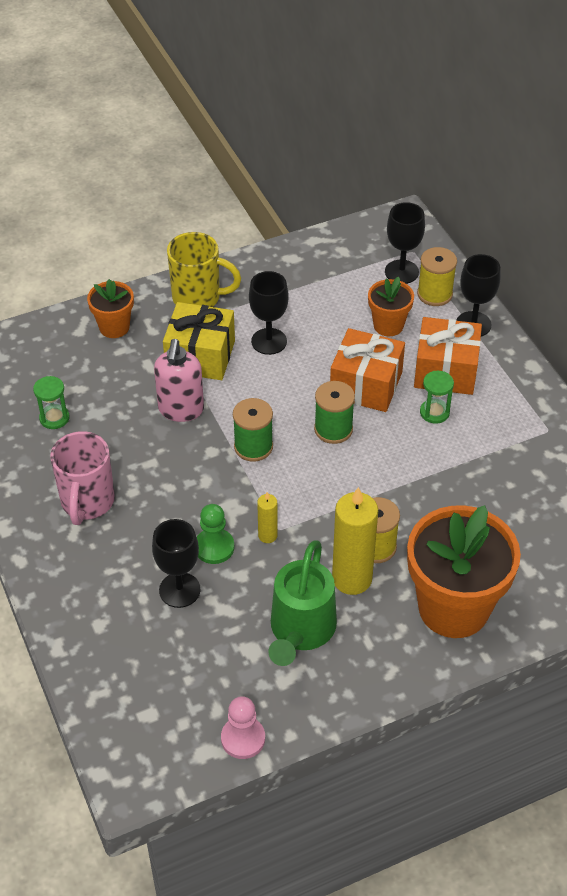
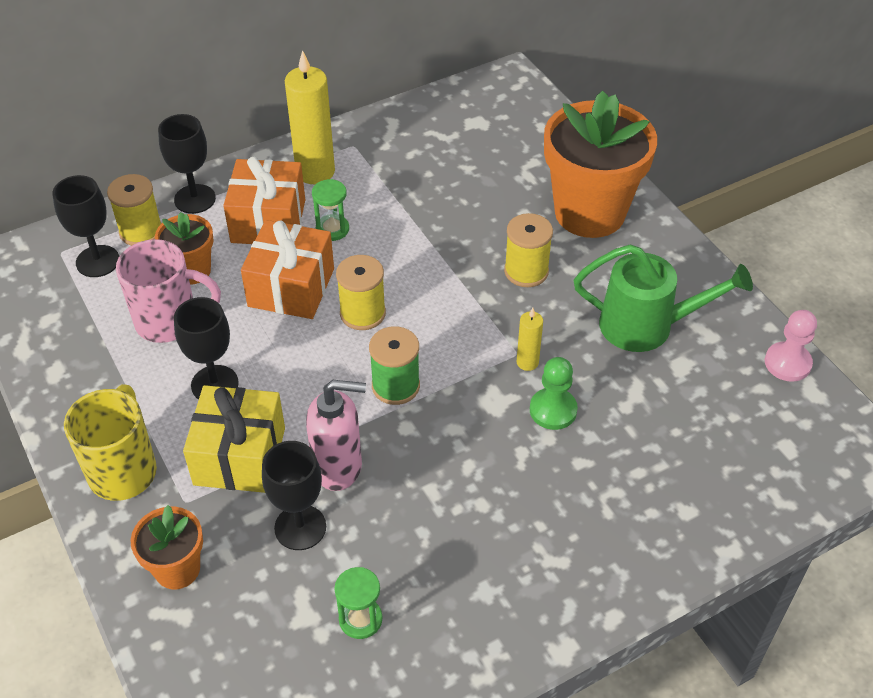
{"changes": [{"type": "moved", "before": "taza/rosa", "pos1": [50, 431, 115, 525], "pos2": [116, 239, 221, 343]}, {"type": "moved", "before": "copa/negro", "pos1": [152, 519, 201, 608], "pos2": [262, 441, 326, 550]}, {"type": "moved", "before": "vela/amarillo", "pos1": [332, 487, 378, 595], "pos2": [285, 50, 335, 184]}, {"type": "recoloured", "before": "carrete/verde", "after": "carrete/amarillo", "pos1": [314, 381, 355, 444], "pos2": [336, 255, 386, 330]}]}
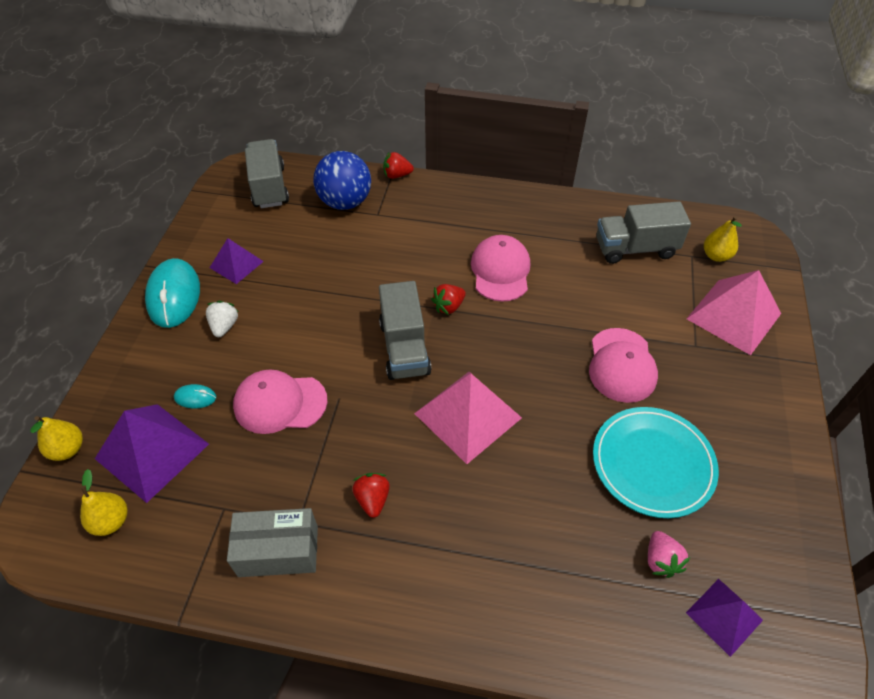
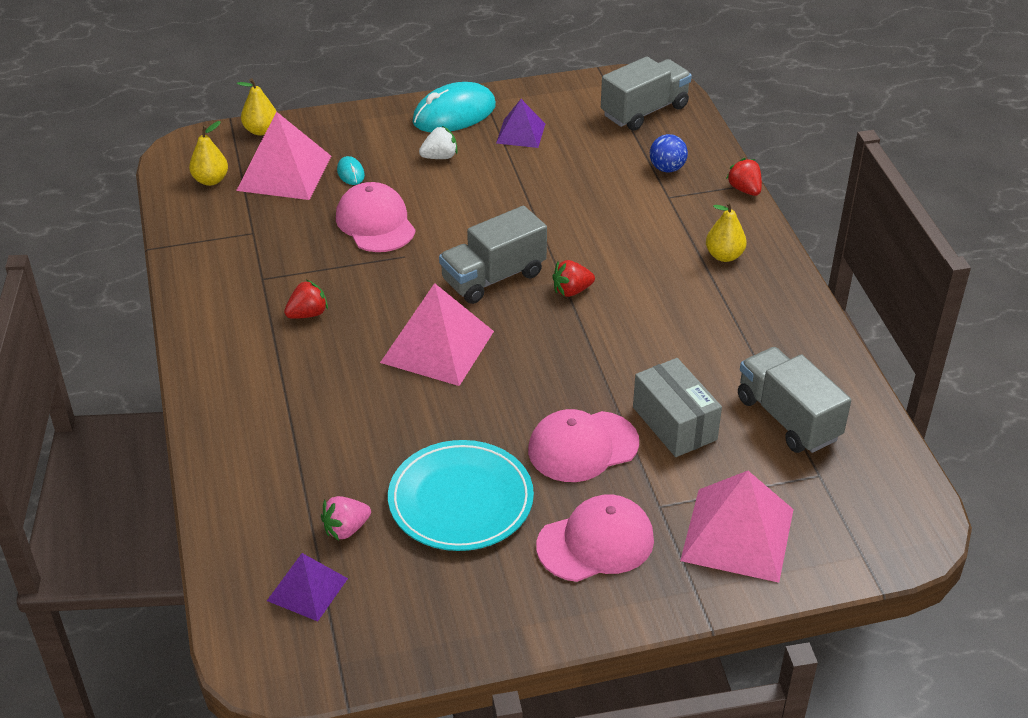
{"changes": [{"type": "moved", "before": "caja/gris", "pos1": [227, 508, 318, 577], "pos2": [633, 358, 722, 457]}, {"type": "moved", "before": "gorra/rosa", "pos1": [471, 235, 530, 302], "pos2": [536, 494, 654, 582]}, {"type": "moved", "before": "pera/amarillo", "pos1": [704, 216, 742, 262], "pos2": [706, 202, 747, 262]}, {"type": "recoloured", "before": "pirámide/morado", "after": "pirámide/rosa", "pos1": [95, 404, 209, 503], "pos2": [236, 111, 331, 200]}, {"type": "turned", "before": "fresa/rojo", "pos1": [431, 284, 466, 315], "pos2": [552, 260, 595, 297], "turn": -45}, {"type": "resized", "before": "pelota/azul", "pos1": [313, 151, 371, 210], "pos2": [650, 134, 688, 172], "scale": 0.54}]}
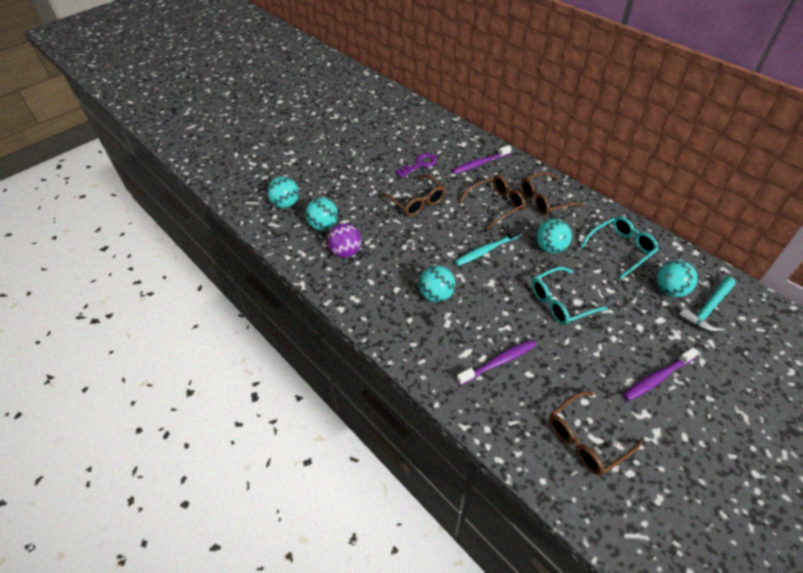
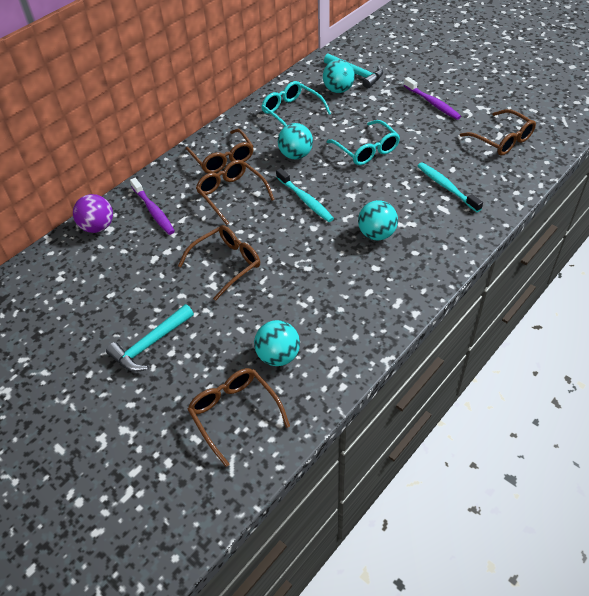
{"changes": [{"type": "removed", "before": "llave/morado", "pos1": [395, 153, 437, 177]}, {"type": "added", "after": "martillo/turquesa", "pos2": [106, 304, 194, 372]}, {"type": "moved", "before": "pelota/morado", "pos1": [327, 223, 361, 258], "pos2": [73, 194, 113, 233]}, {"type": "replaced", "before": "pelota/turquesa", "after": "gafas/marrón", "pos1": [267, 176, 299, 208], "pos2": [187, 368, 290, 467]}, {"type": "recoloured", "before": "cepillo de dientes/morado", "after": "cepillo de dientes/turquesa", "pos1": [457, 339, 536, 385], "pos2": [418, 162, 483, 212]}]}
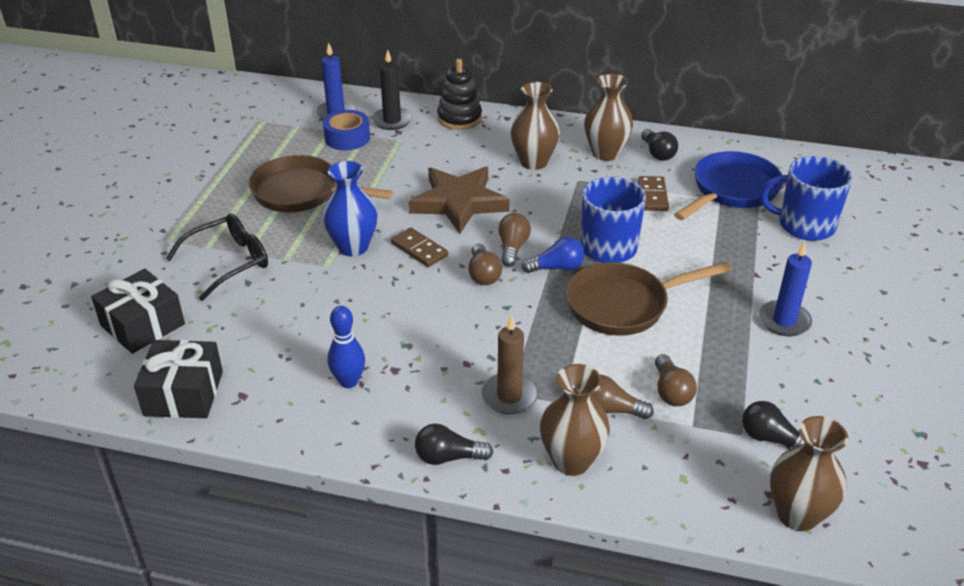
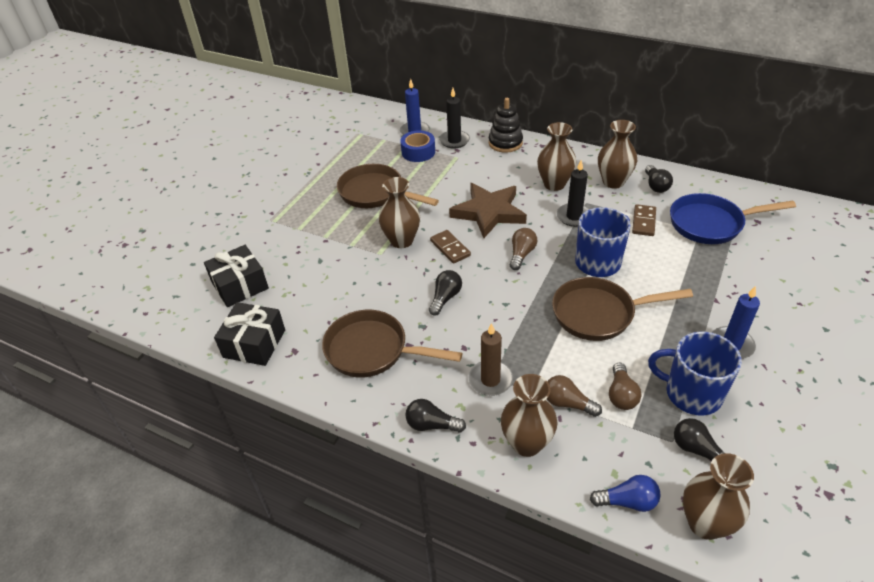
{"changes": [{"type": "removed", "before": "gafas/negro", "pos1": [166, 213, 268, 301]}, {"type": "removed", "before": "bombilla/marrón", "pos1": [468, 244, 502, 285]}, {"type": "added", "after": "bombilla/negro", "pos2": [429, 270, 462, 316]}, {"type": "added", "after": "vela/negro", "pos2": [557, 160, 589, 227]}, {"type": "moved", "before": "bombilla/azul", "pos1": [521, 237, 585, 273], "pos2": [590, 475, 661, 512]}, {"type": "moved", "before": "taza/azul", "pos1": [760, 156, 852, 241], "pos2": [648, 331, 742, 416]}, {"type": "replaced", "before": "bolo/azul", "after": "sartén/marrón", "pos1": [328, 306, 365, 388], "pos2": [322, 310, 462, 377]}, {"type": "recoloured", "before": "florero/azul", "after": "florero/marrón", "pos1": [322, 161, 378, 256], "pos2": [379, 177, 420, 248]}, {"type": "turned", "before": "sartén/azul", "pos1": [674, 151, 783, 220], "pos2": [670, 193, 796, 244], "turn": -150}]}
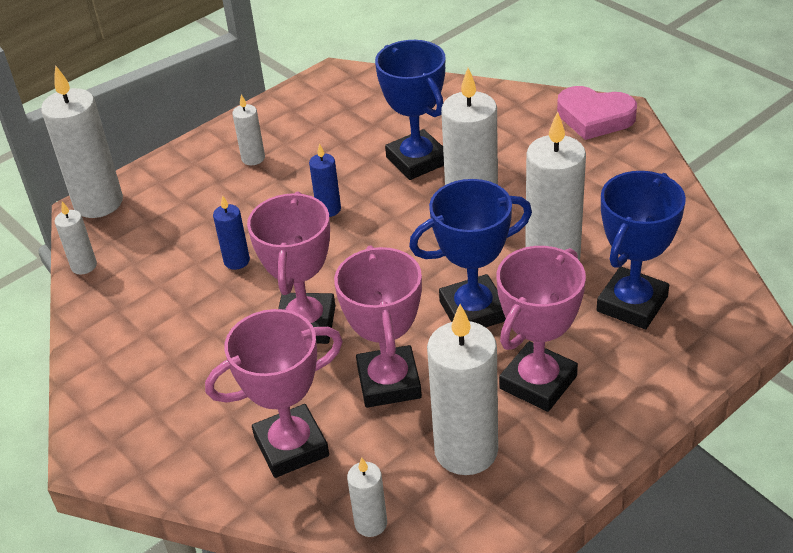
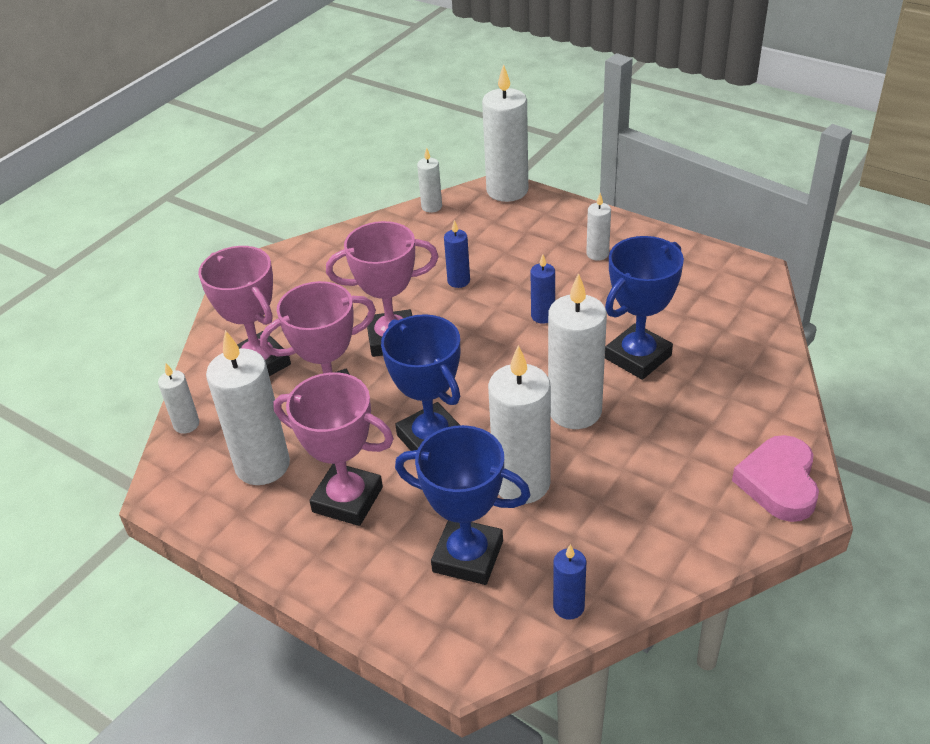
{"changes": [{"type": "added", "after": "vela/azul", "pos2": [553, 544, 586, 620]}]}
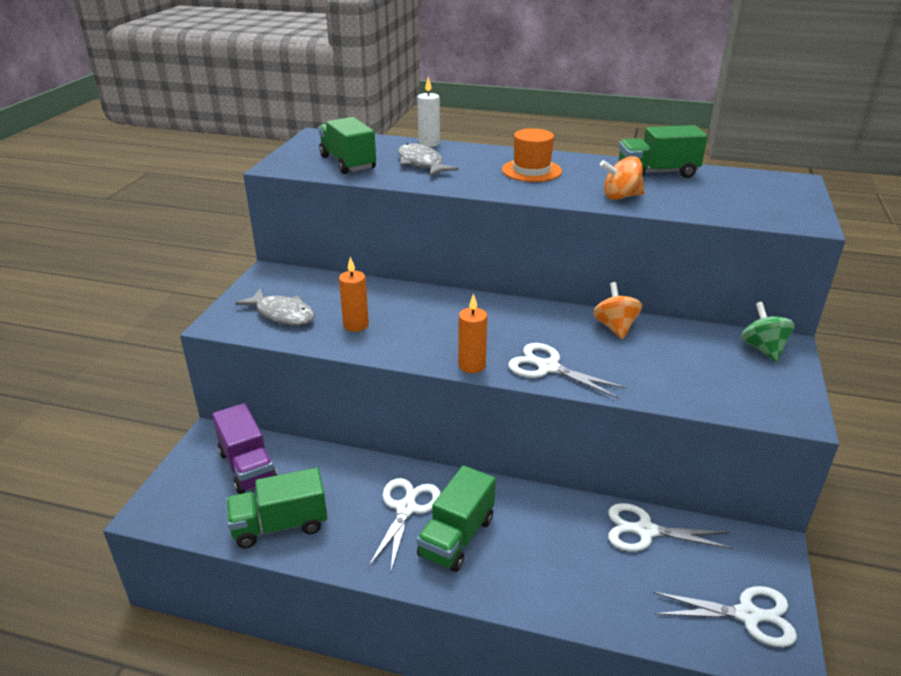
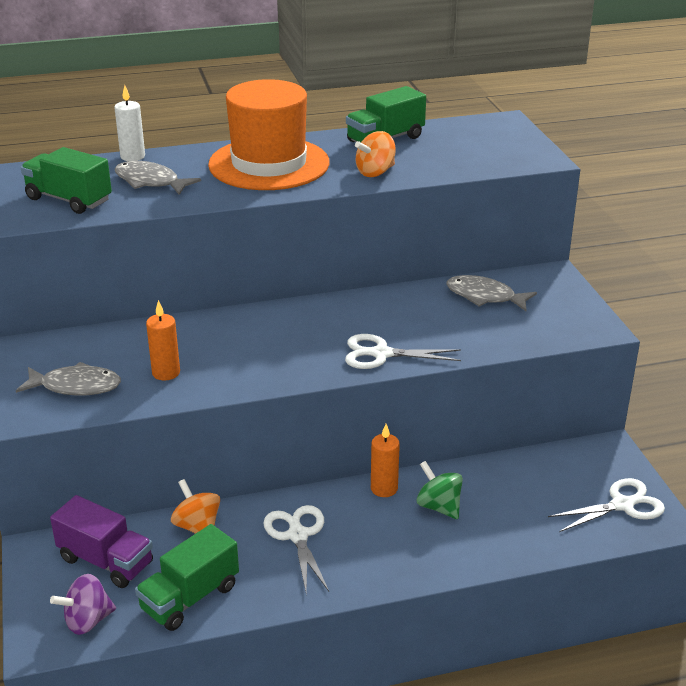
{"changes": [{"type": "removed", "before": "camión/verde", "pos1": [417, 465, 496, 572]}, {"type": "removed", "before": "tijeras/blanco", "pos1": [608, 503, 734, 552]}, {"type": "added", "after": "peonza/morado", "pos2": [50, 574, 116, 635]}, {"type": "added", "after": "pez/gris", "pos2": [446, 275, 537, 311]}, {"type": "moved", "before": "vela/naranja", "pos1": [458, 293, 487, 373], "pos2": [371, 424, 400, 497]}, {"type": "moved", "before": "peonza/naranja", "pos1": [593, 282, 642, 339], "pos2": [171, 479, 220, 534]}, {"type": "moved", "before": "peonza/verde", "pos1": [741, 302, 795, 362], "pos2": [417, 461, 463, 519]}, {"type": "resized", "before": "sombrero/naranja", "pos1": [502, 128, 562, 182], "pos2": [208, 79, 329, 190], "scale": 1.88}]}
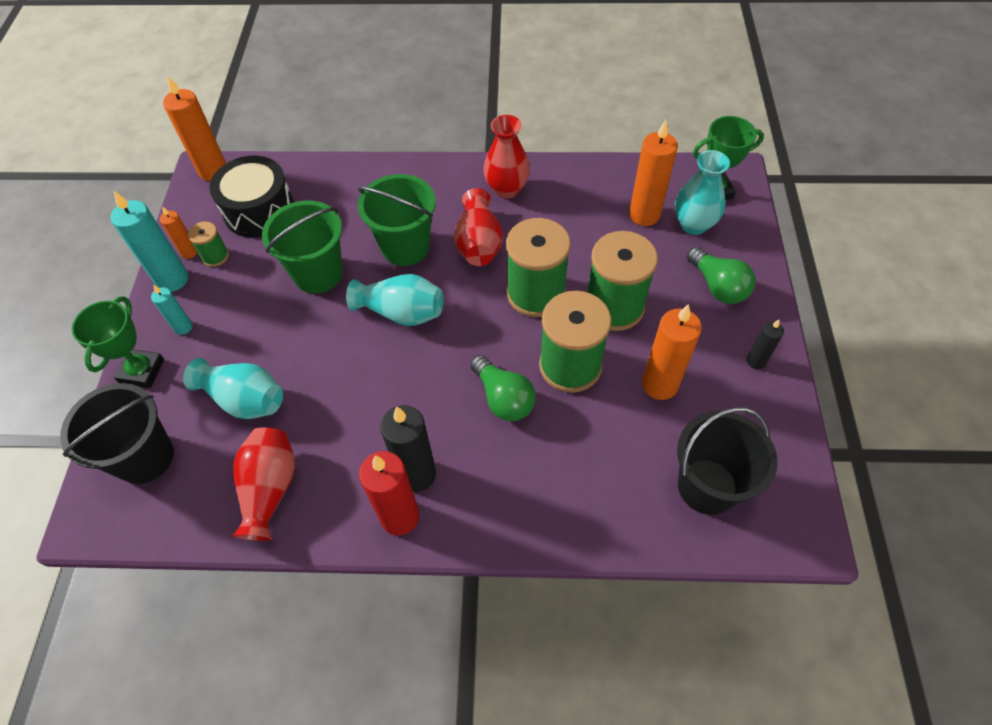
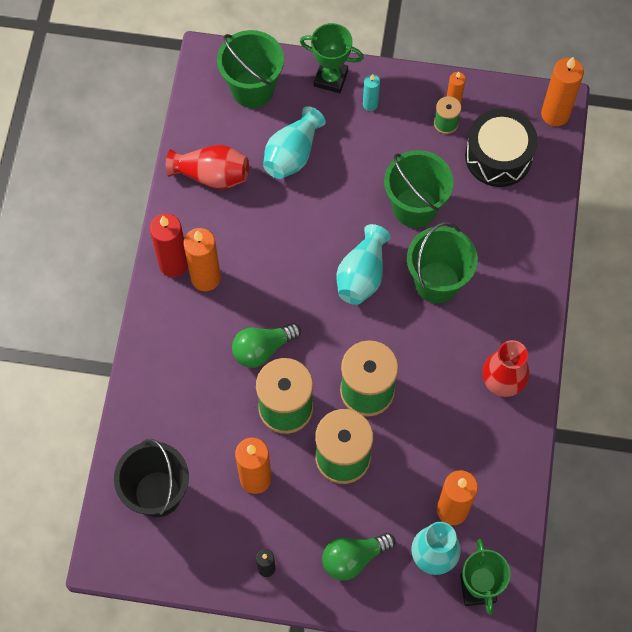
{"changes": [{"type": "removed", "before": "vela/turquesa", "pos1": [111, 191, 188, 292]}, {"type": "removed", "before": "florero/rojo", "pos1": [454, 188, 503, 266]}, {"type": "recoloured", "before": "balde/negro", "after": "balde/verde", "pos1": [60, 383, 174, 484], "pos2": [217, 30, 284, 108]}, {"type": "recoloured", "before": "vela/negro", "after": "vela/naranja", "pos1": [380, 405, 436, 492], "pos2": [184, 228, 221, 291]}]}
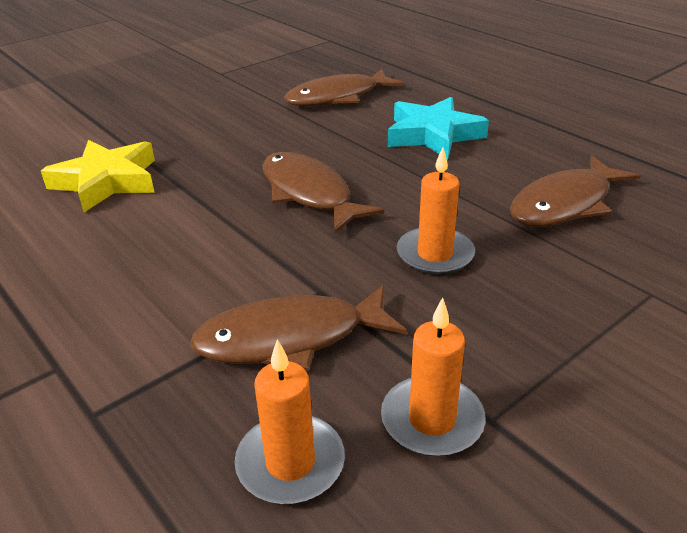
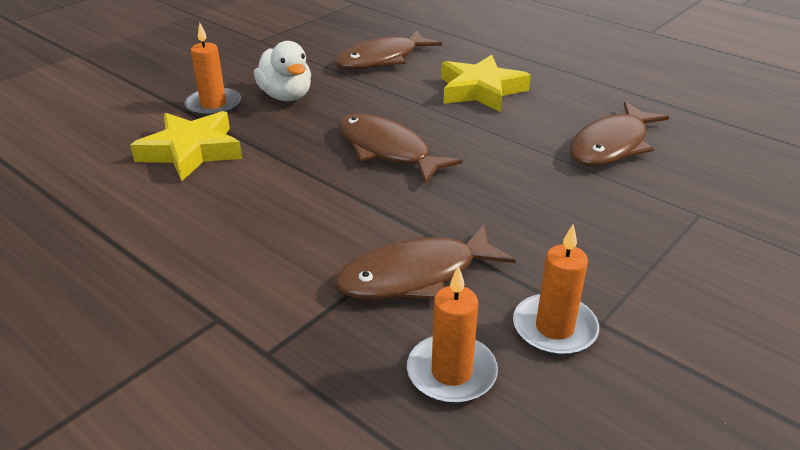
{"changes": [{"type": "added", "after": "pato/blanco", "pos2": [254, 41, 311, 101]}, {"type": "moved", "before": "vela/naranja", "pos1": [397, 147, 475, 275], "pos2": [184, 23, 241, 117]}, {"type": "recoloured", "before": "estrella/turquesa", "after": "estrella/amarillo", "pos1": [388, 97, 489, 159], "pos2": [441, 55, 531, 112]}]}
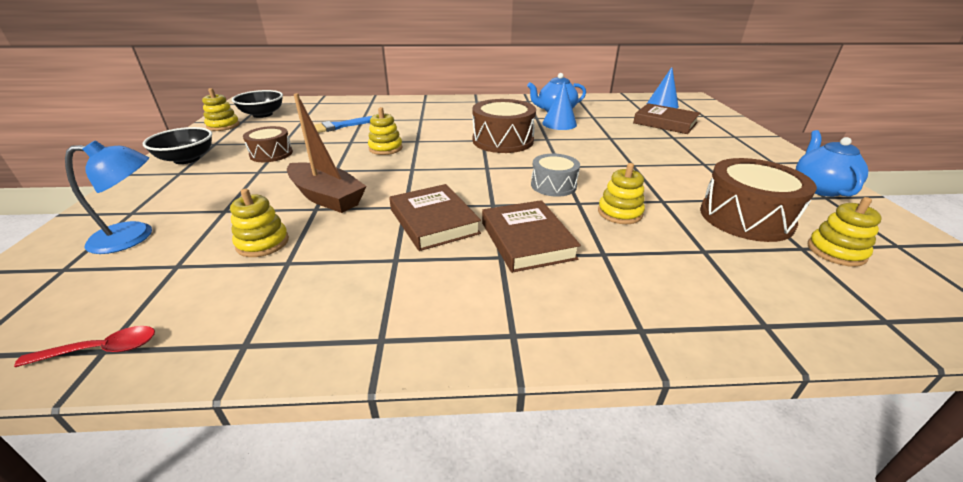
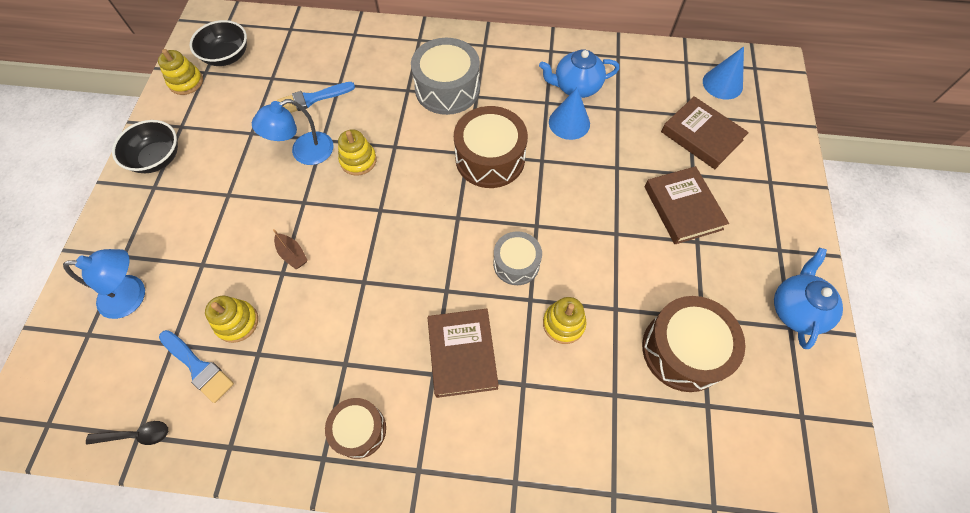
{"changes": [{"type": "removed", "before": "juguete apilable/amarillo", "pos1": [808, 197, 882, 267]}, {"type": "added", "after": "pincel/azul", "pos2": [159, 330, 234, 403]}, {"type": "added", "after": "lámpara/azul", "pos2": [252, 99, 334, 165]}, {"type": "added", "after": "tambor/gris", "pos2": [411, 38, 480, 115]}, {"type": "moved", "before": "tambor/marrón", "pos1": [243, 126, 293, 162], "pos2": [325, 398, 386, 459]}, {"type": "moved", "before": "libro/marrón", "pos1": [389, 184, 481, 251], "pos2": [645, 166, 729, 244]}, {"type": "recoloured", "before": "cuchara/rojo", "after": "cuchara/negro", "pos1": [14, 326, 155, 367], "pos2": [86, 421, 168, 445]}, {"type": "resized", "before": "barco/marrón", "pos1": [287, 93, 367, 213], "pos2": [273, 229, 308, 269], "scale": 0.47}]}
